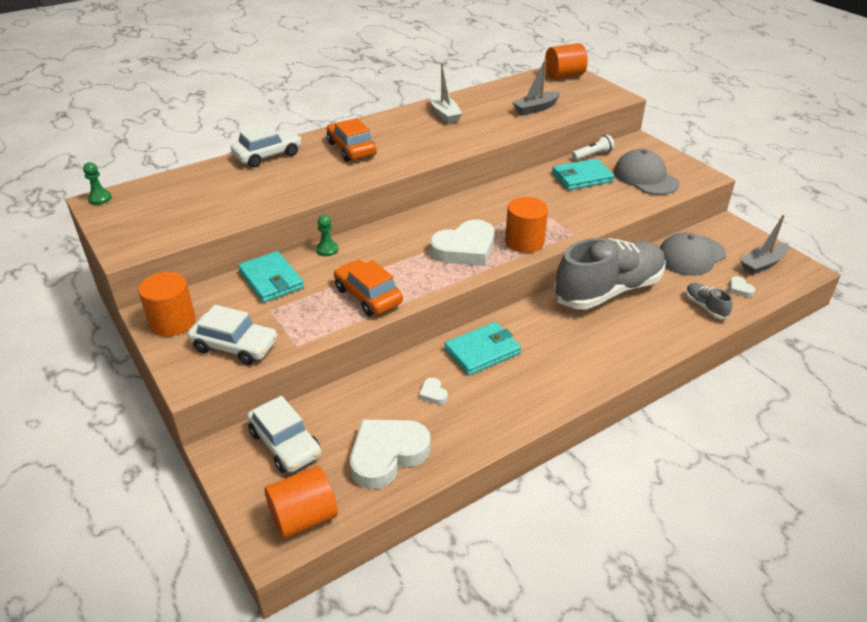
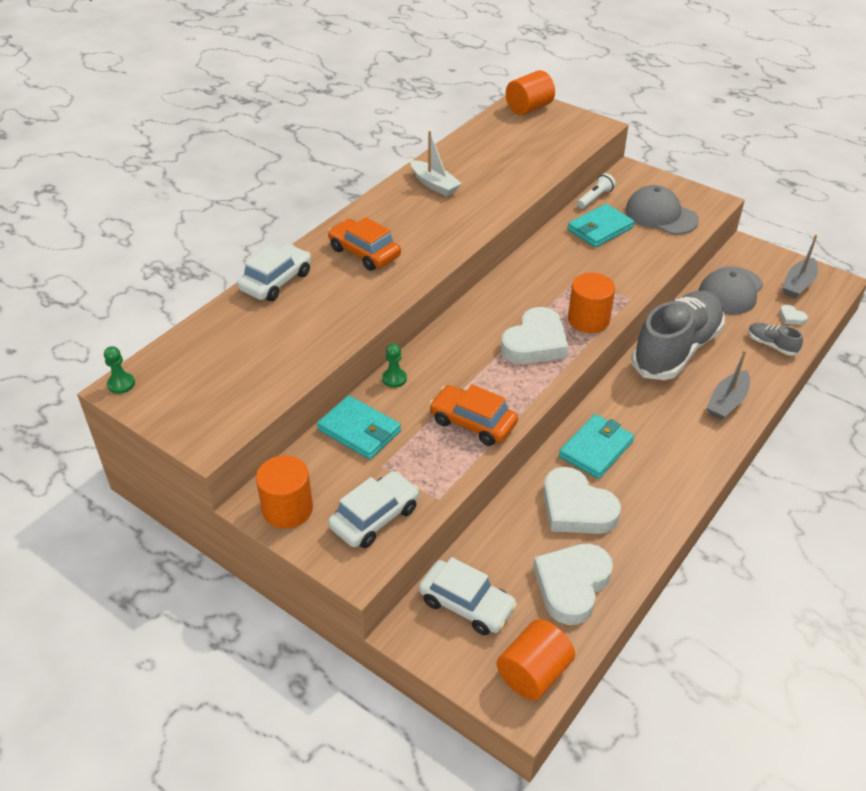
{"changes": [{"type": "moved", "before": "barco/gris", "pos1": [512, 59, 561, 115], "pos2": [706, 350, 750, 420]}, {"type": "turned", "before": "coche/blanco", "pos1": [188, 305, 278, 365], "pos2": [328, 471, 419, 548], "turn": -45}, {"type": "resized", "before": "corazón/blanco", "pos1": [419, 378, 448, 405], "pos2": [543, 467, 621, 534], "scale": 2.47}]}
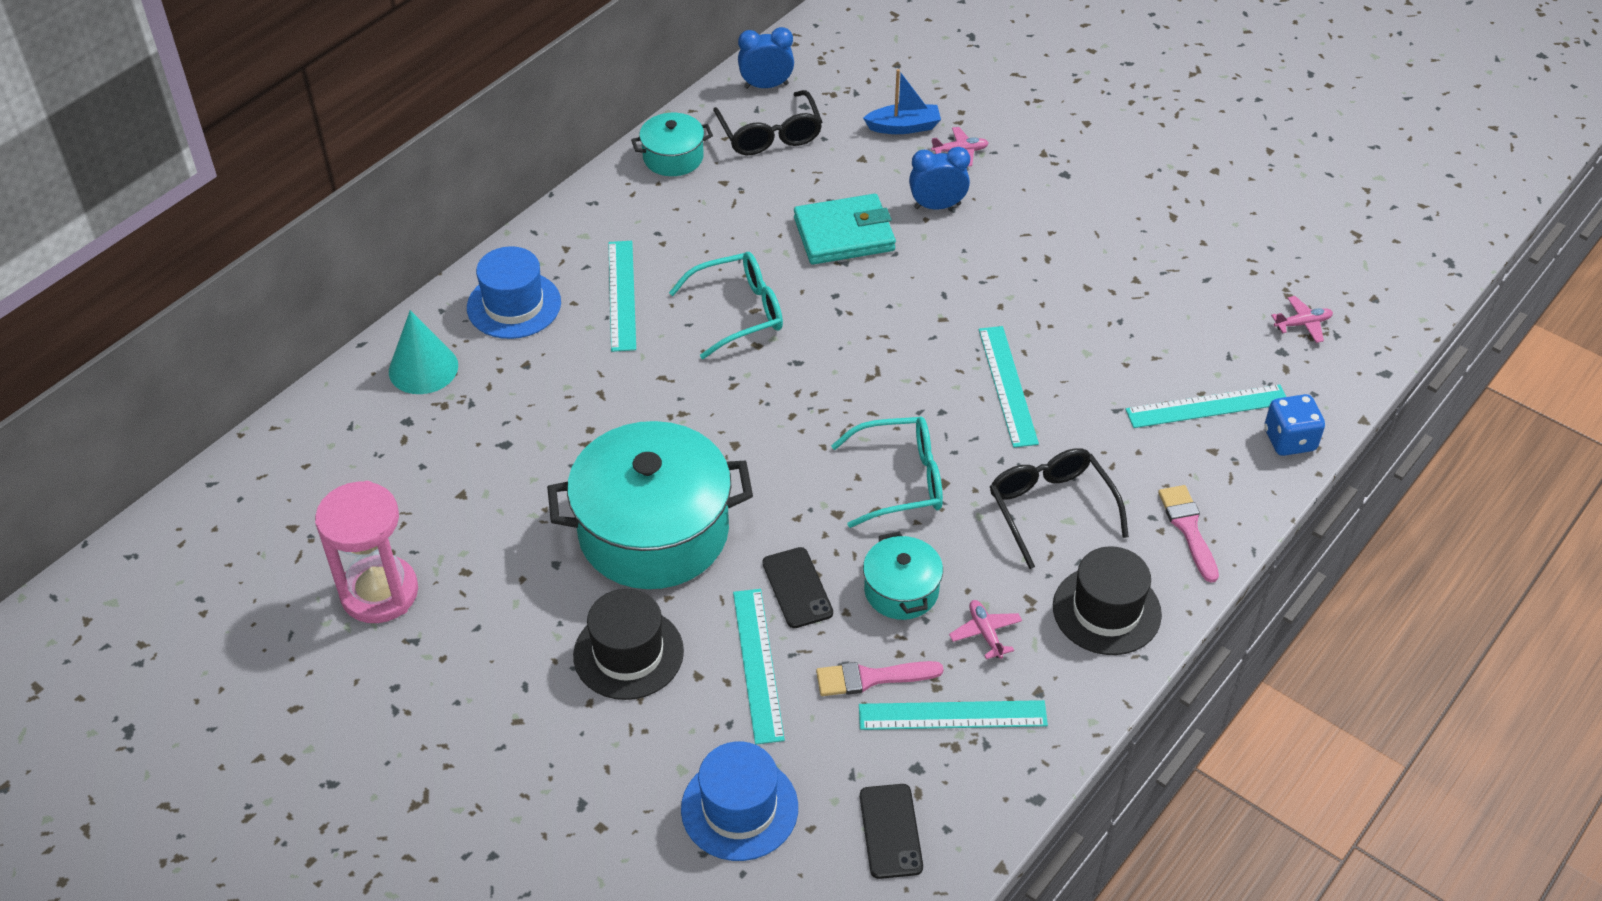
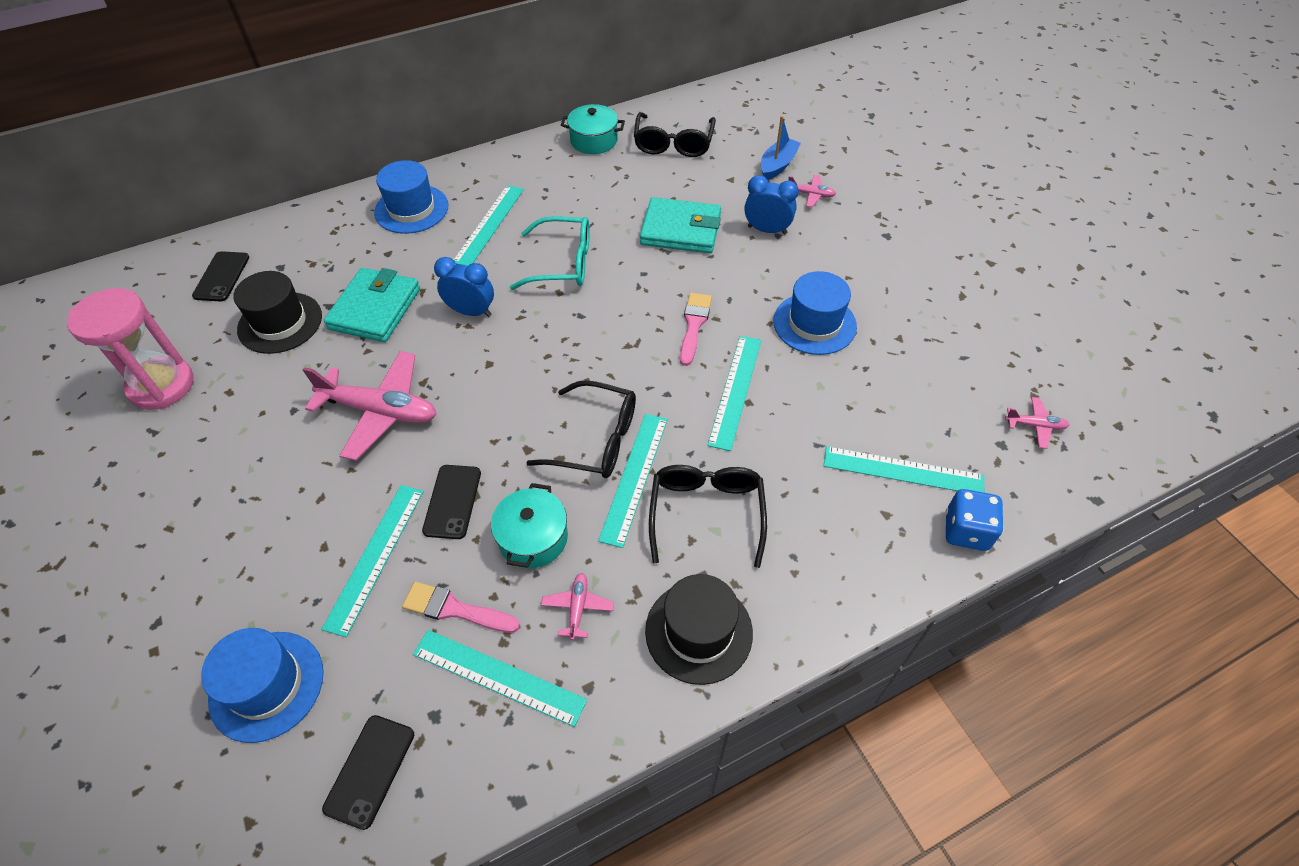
{"changes": [{"type": "removed", "before": "cono/turquesa", "pos1": [389, 310, 458, 394]}, {"type": "added", "after": "móvil/negro", "pos2": [192, 251, 249, 301]}, {"type": "added", "after": "cartera/turquesa", "pos2": [324, 268, 420, 342]}, {"type": "added", "after": "regla/turquesa", "pos2": [598, 414, 668, 548]}, {"type": "added", "after": "sombrero/azul", "pos2": [773, 271, 857, 355]}, {"type": "moved", "before": "sombrero/negro", "pos1": [573, 589, 684, 700], "pos2": [233, 271, 322, 354]}, {"type": "moved", "before": "despertador/azul", "pos1": [738, 27, 794, 89], "pos2": [434, 257, 494, 317]}, {"type": "moved", "before": "pincel/rosa", "pos1": [1158, 485, 1219, 583], "pos2": [680, 293, 712, 366]}, {"type": "replaced", "before": "olla/turquesa", "after": "avión/rosa", "pos1": [547, 421, 753, 589], "pos2": [303, 351, 436, 461]}, {"type": "recoloured", "before": "gafas/turquesa", "after": "gafas/negro", "pos1": [831, 417, 943, 528], "pos2": [526, 380, 636, 478]}, {"type": "turned", "before": "barco/azul", "pos1": [863, 69, 941, 134], "pos2": [761, 116, 801, 180], "turn": -75}]}
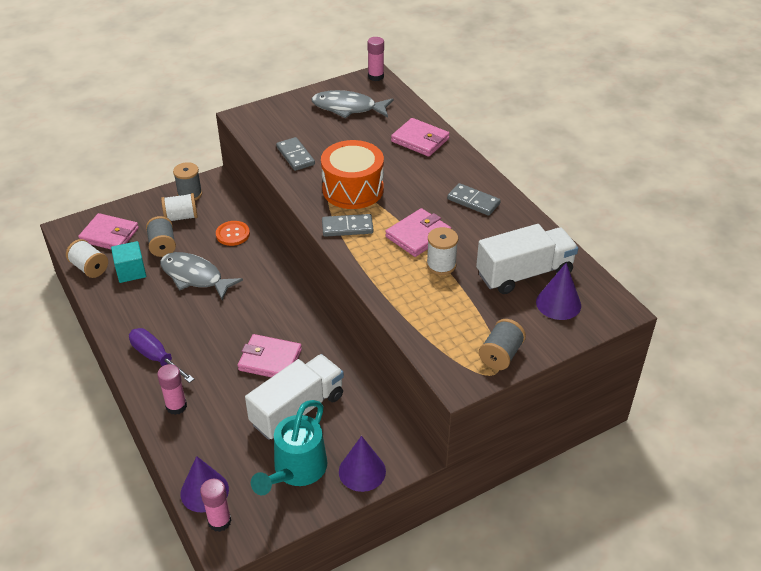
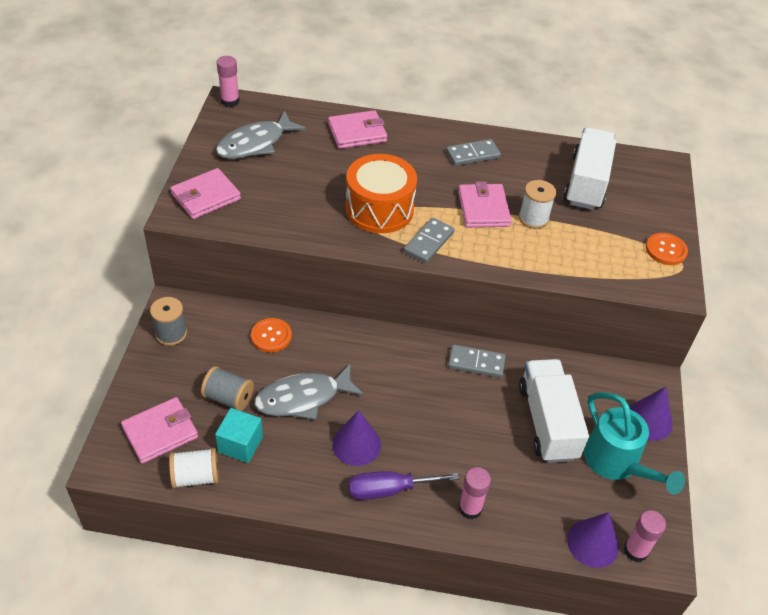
{"changes": [{"type": "removed", "before": "carrete/blanco", "pos1": [161, 193, 198, 221]}, {"type": "moved", "before": "cartera/rosa", "pos1": [238, 334, 302, 377], "pos2": [170, 168, 241, 219]}, {"type": "moved", "before": "ficha de dominó/gris", "pos1": [276, 137, 315, 171], "pos2": [448, 344, 506, 378]}, {"type": "moved", "before": "cono/morado", "pos1": [536, 263, 581, 320], "pos2": [332, 410, 381, 466]}, {"type": "replaced", "before": "carrete/gris", "after": "botón/naranja", "pos1": [479, 319, 526, 370], "pos2": [646, 233, 688, 265]}]}
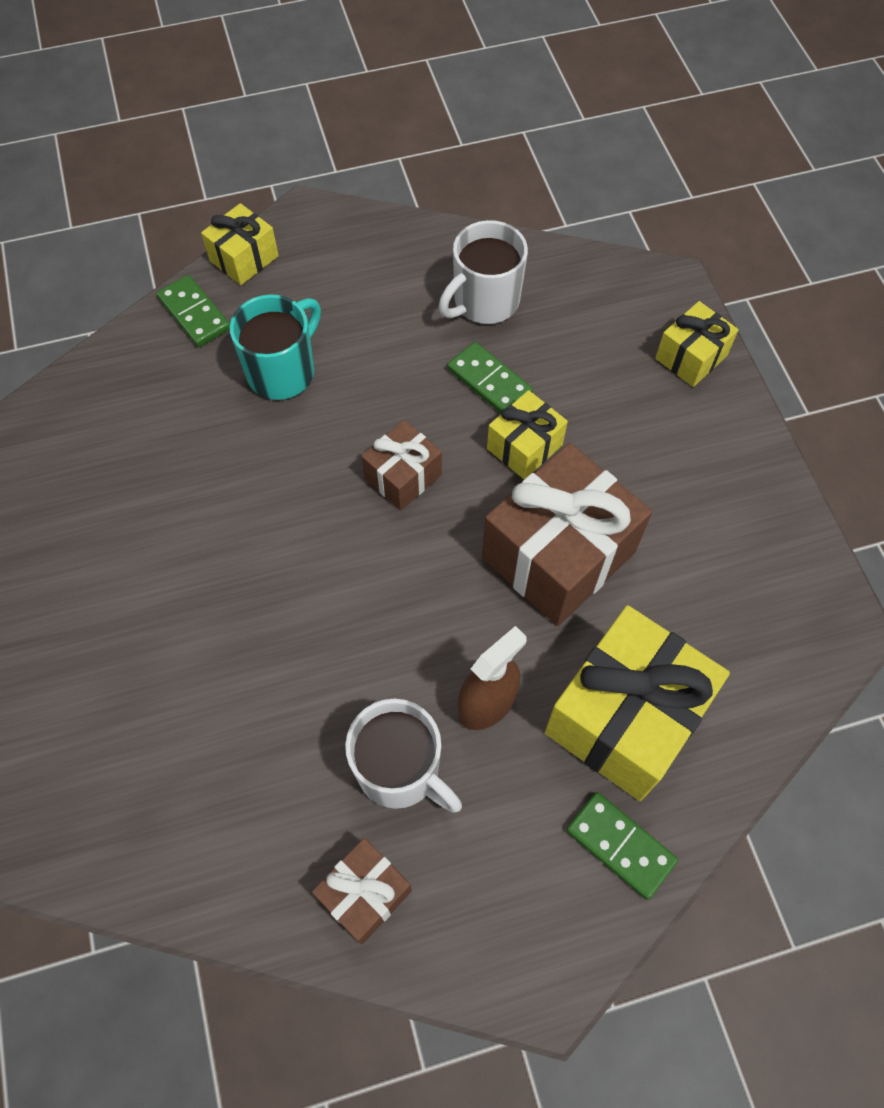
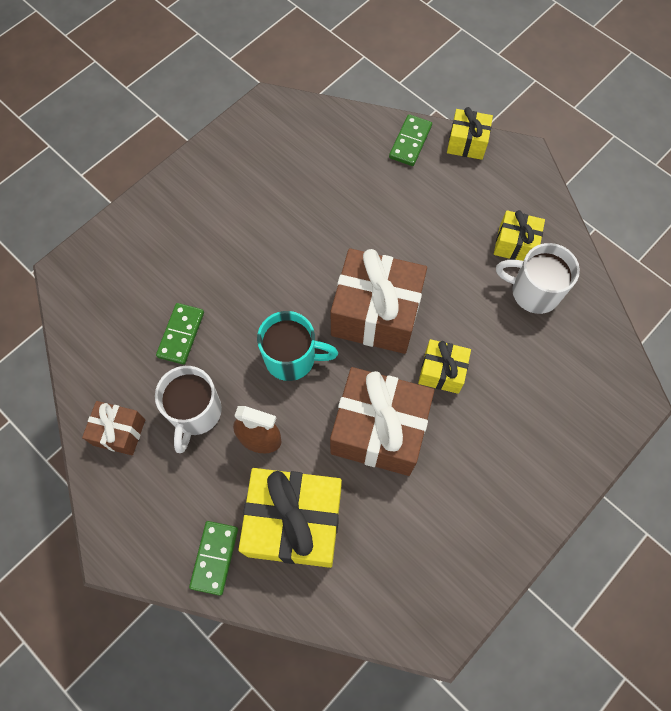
{"changes": [{"type": "moved", "before": "taza/turquesa", "pos1": [230, 294, 321, 400], "pos2": [257, 311, 338, 381]}, {"type": "moved", "before": "ficha de dominó/verde", "pos1": [447, 342, 533, 414], "pos2": [156, 303, 204, 365]}, {"type": "moved", "before": "regalo/amarillo", "pos1": [655, 301, 739, 387], "pos2": [494, 210, 545, 261]}, {"type": "resized", "before": "regalo/marrón", "pos1": [361, 420, 442, 511], "pos2": [330, 248, 427, 354], "scale": 1.92}]}
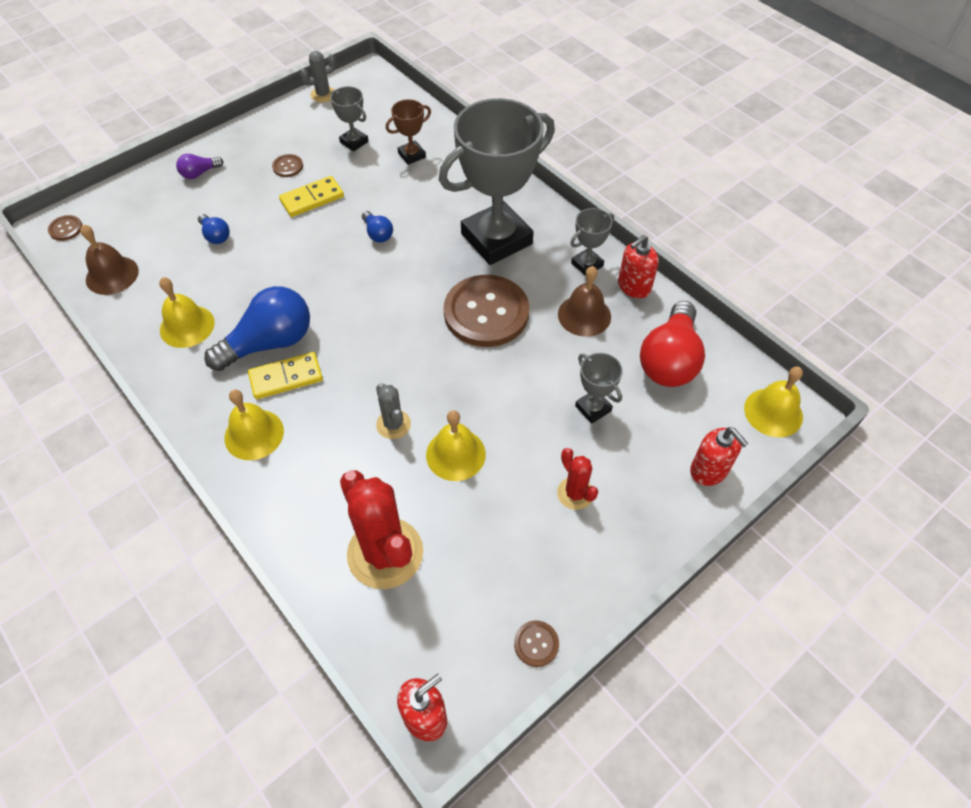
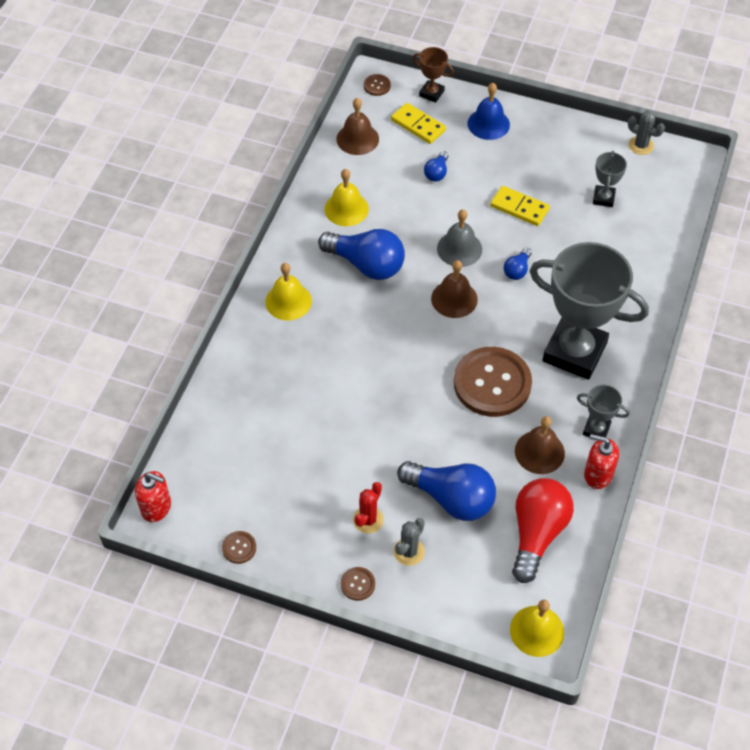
{"changes": [{"type": "removed", "before": "cactus/rojo", "pos1": [340, 470, 423, 589]}, {"type": "removed", "before": "campana/amarillo", "pos1": [426, 410, 486, 481]}, {"type": "removed", "before": "dispensador de jabón/rojo", "pos1": [690, 427, 749, 486]}, {"type": "added", "after": "campana/marrón", "pos2": [431, 260, 478, 318]}, {"type": "added", "after": "campana/gris", "pos2": [437, 209, 482, 267]}, {"type": "moved", "before": "ficha de dominó/amarillo", "pos1": [248, 352, 323, 399], "pos2": [391, 103, 446, 144]}, {"type": "moved", "before": "botón/marrón", "pos1": [272, 154, 303, 177], "pos2": [341, 567, 375, 601]}, {"type": "moved", "before": "cactus/gris", "pos1": [376, 383, 411, 439], "pos2": [394, 518, 425, 566]}, {"type": "moved", "before": "trofeo/marrón", "pos1": [386, 99, 431, 165], "pos2": [413, 47, 454, 103]}, {"type": "replaced", "before": "bombilla/morado", "after": "campana/azul", "pos1": [176, 153, 223, 179], "pos2": [468, 83, 510, 140]}, {"type": "replaced", "before": "trofeo/gris", "after": "bombilla/azul", "pos1": [575, 353, 623, 424], "pos2": [397, 461, 496, 521]}, {"type": "turned", "before": "bombilla/rojo", "pos1": [640, 301, 705, 387], "pos2": [512, 478, 574, 583], "turn": 120}]}
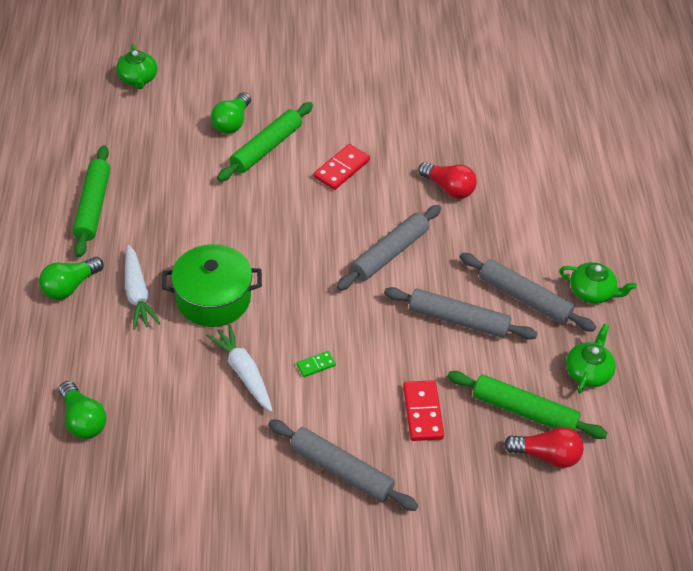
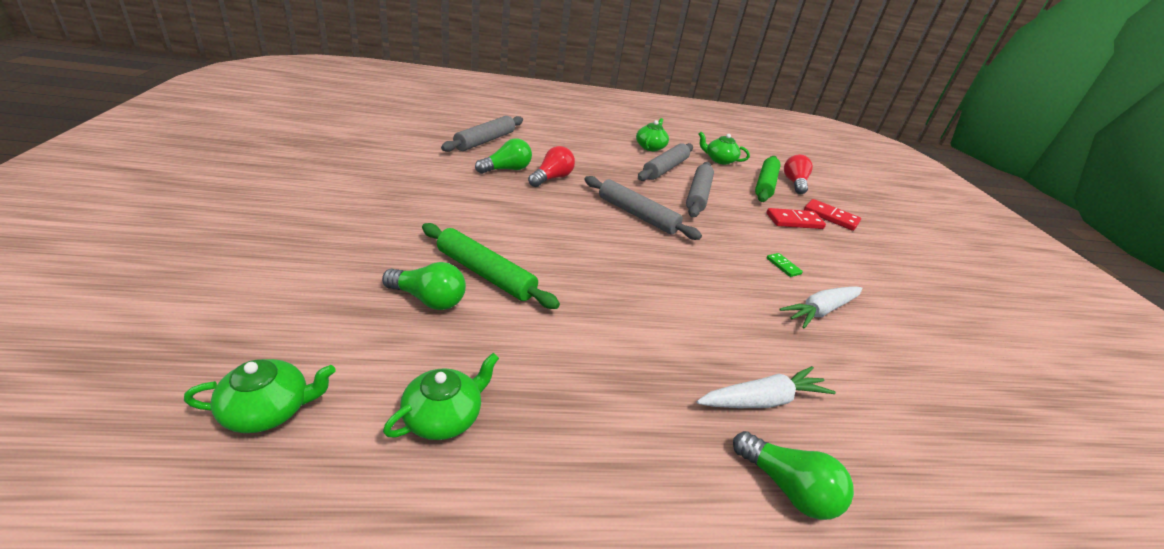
{"changes": [{"type": "removed", "before": "rodillo/verde", "pos1": [73, 145, 110, 257]}, {"type": "removed", "before": "olla/verde", "pos1": [162, 244, 262, 327]}, {"type": "added", "after": "tetera/verde", "pos2": [383, 353, 499, 440]}, {"type": "moved", "before": "bombilla/verde", "pos1": [59, 381, 106, 439], "pos2": [475, 138, 532, 174]}, {"type": "moved", "before": "rodillo/gris", "pos1": [268, 419, 418, 511], "pos2": [441, 116, 523, 152]}, {"type": "moved", "before": "ficha de dominó/rojo", "pos1": [314, 144, 370, 190], "pos2": [804, 199, 861, 231]}]}
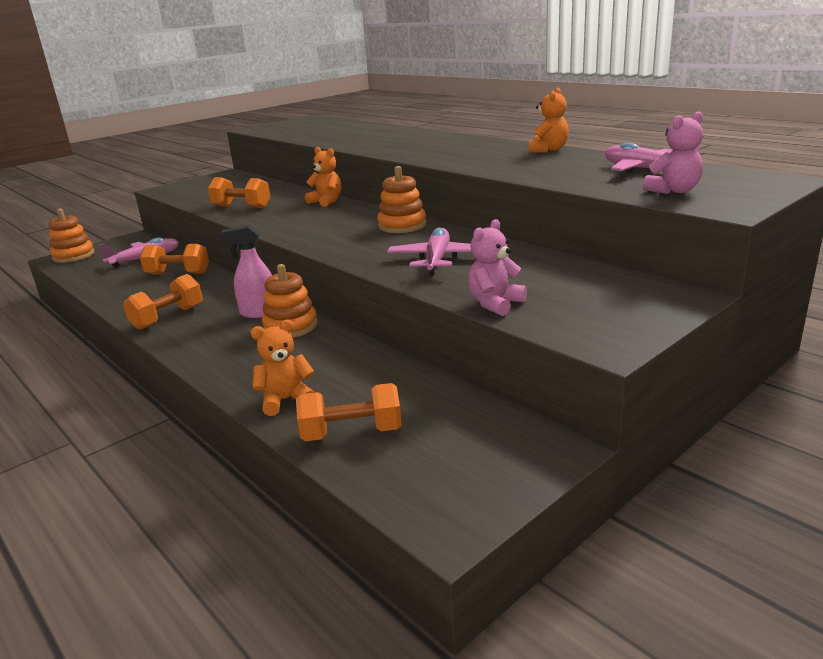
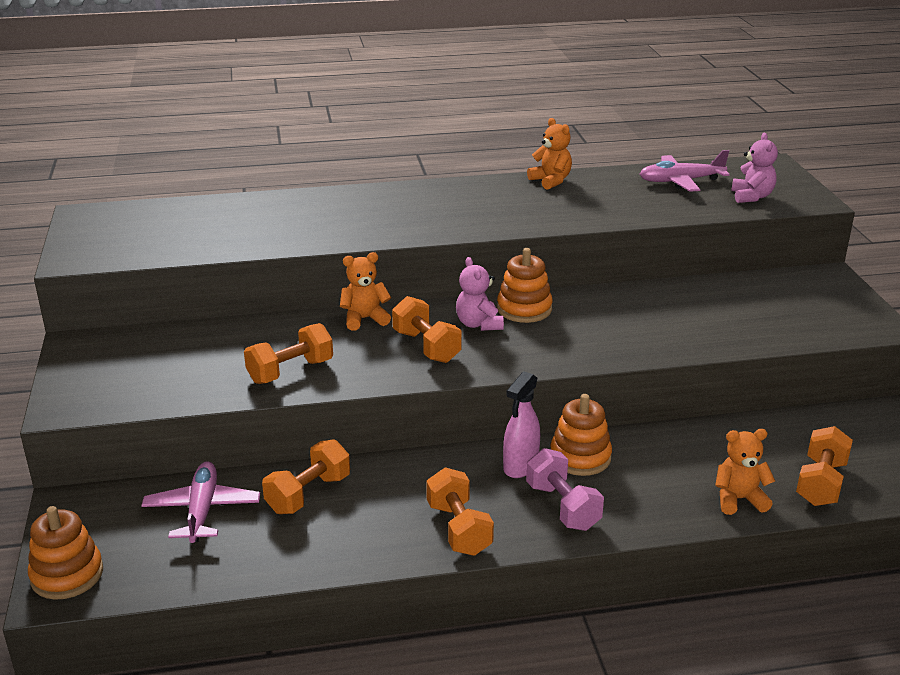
{"changes": [{"type": "removed", "before": "avión/rosa", "pos1": [387, 228, 471, 275]}, {"type": "added", "after": "mancuerna/naranja", "pos2": [392, 296, 462, 363]}, {"type": "added", "after": "mancuerna/rosa", "pos2": [526, 448, 604, 531]}, {"type": "moved", "before": "osito/rosa", "pos1": [468, 219, 527, 316], "pos2": [456, 257, 504, 331]}, {"type": "turned", "before": "osito/naranja", "pos1": [251, 320, 315, 416], "pos2": [715, 429, 775, 515], "turn": 75}]}
